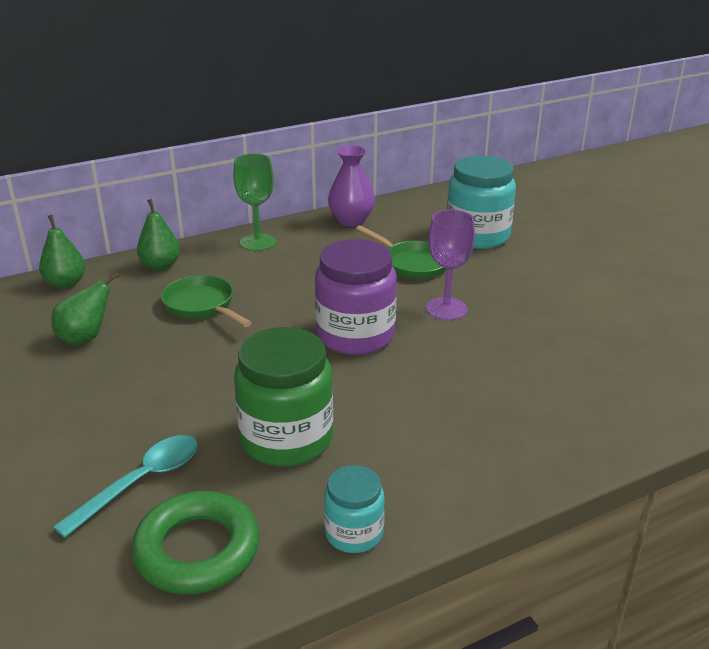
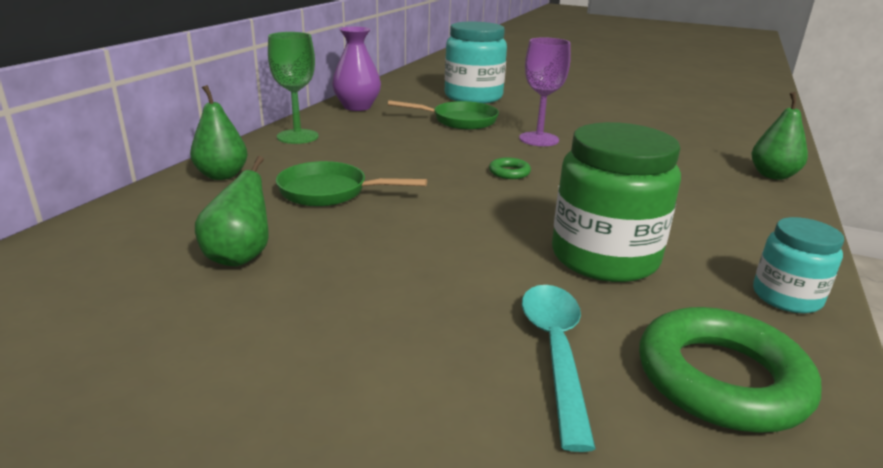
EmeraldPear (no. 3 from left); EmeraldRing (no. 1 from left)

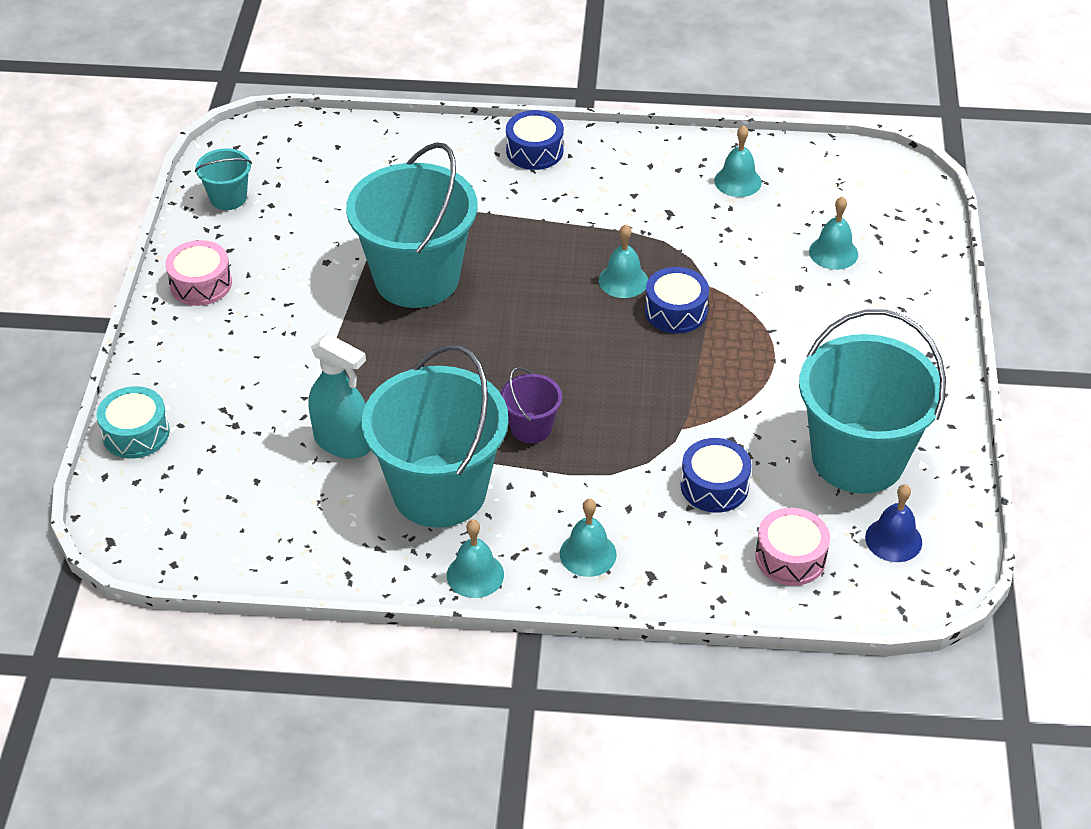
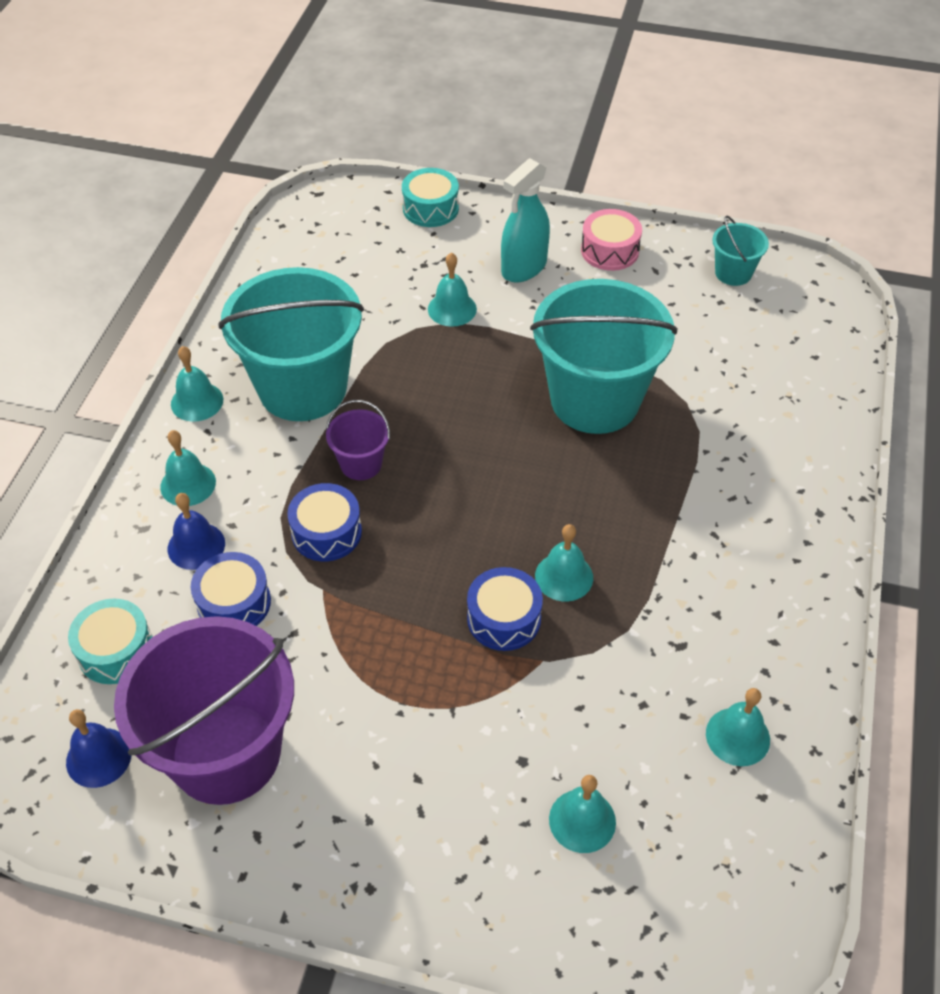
AquaSprayCleaner; BlueToyDrum (no. 2 from left); AquaToyDrum (no. 1 from left); VioletPail (no. 1 from left); BlueSchoolBell (no. 2 from left); AquaSchoolBell (no. 3 from left)

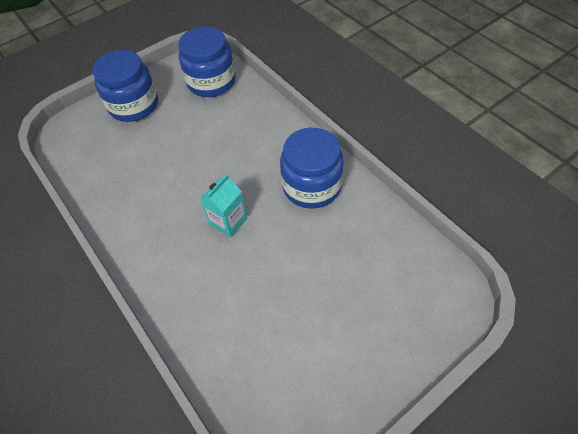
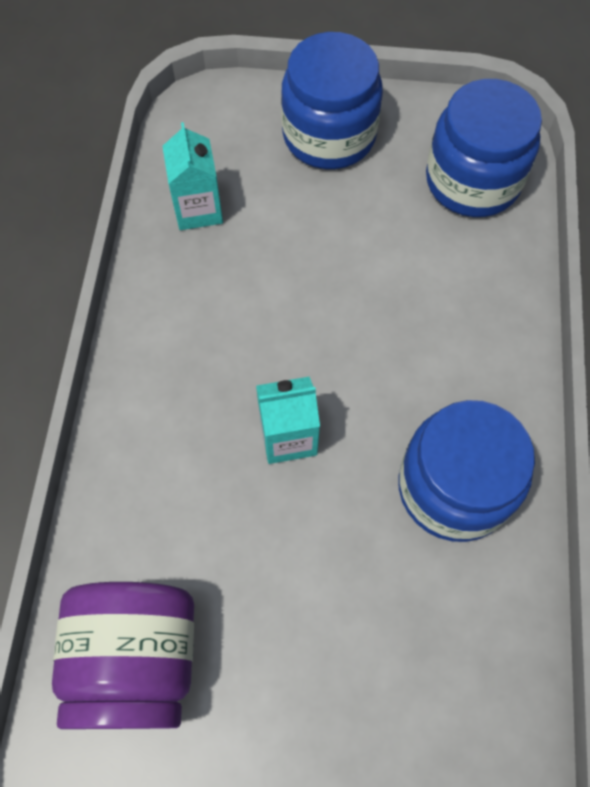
VioletJamJar; AquaJuiceCarton (no. 1 from left)

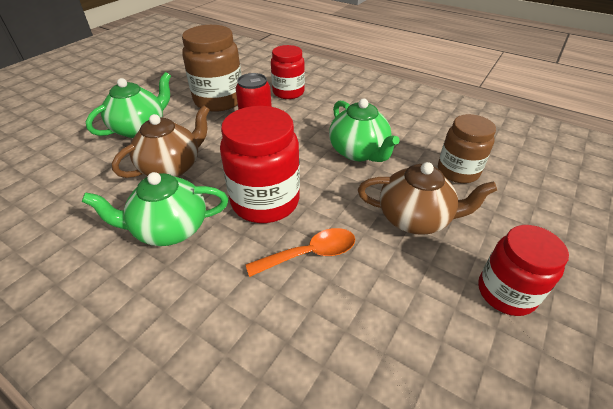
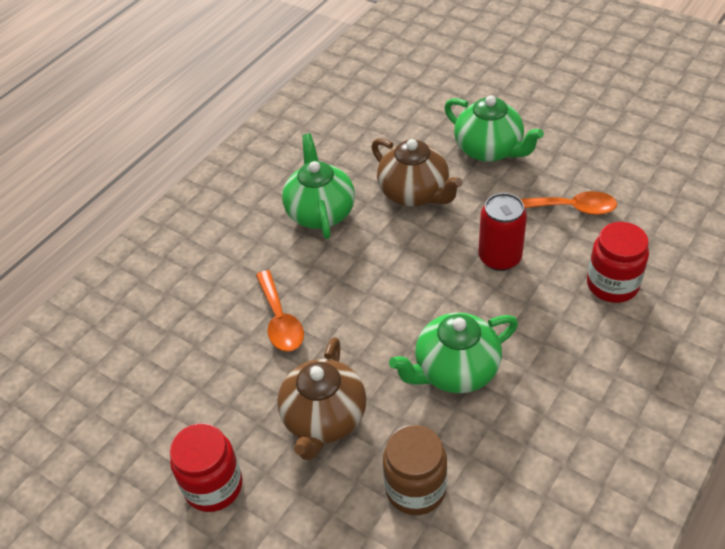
BrightOrangeSpoon (no. 2 from left); ScarletJamJar (no. 1 from left in the first image)

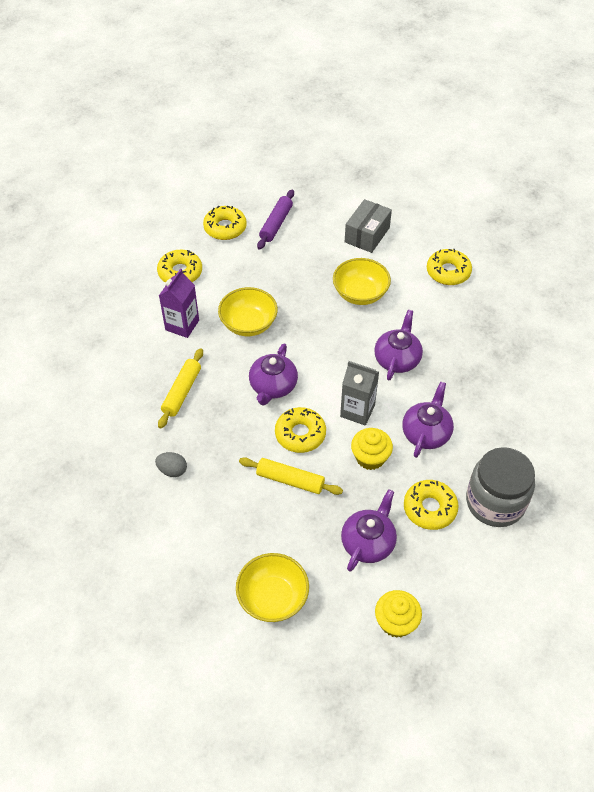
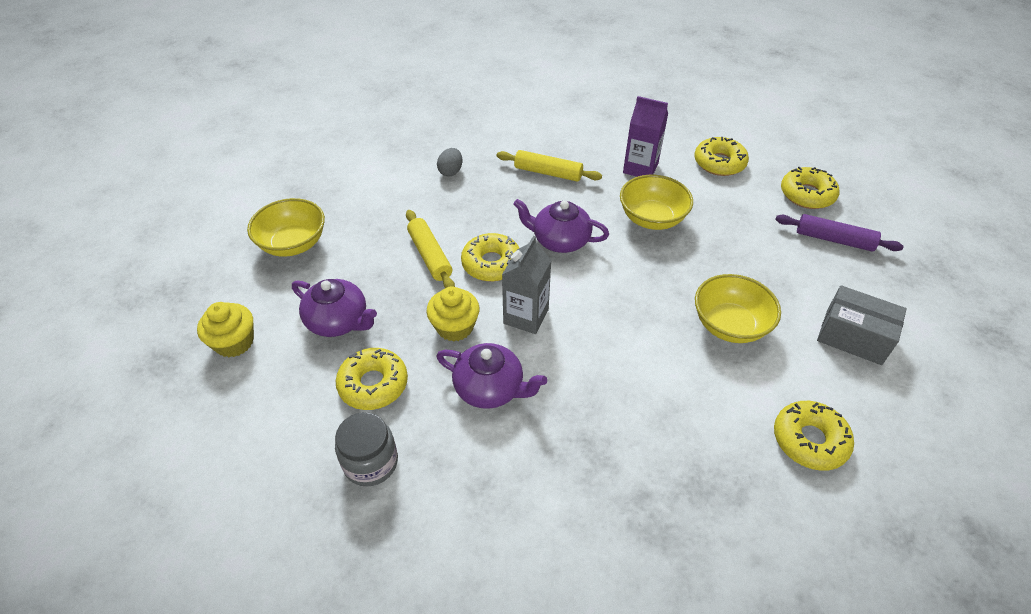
YellowPastryRoller (no. 1 from left); VioletTeaPot (no. 3 from left in the first image); GrayJamJar

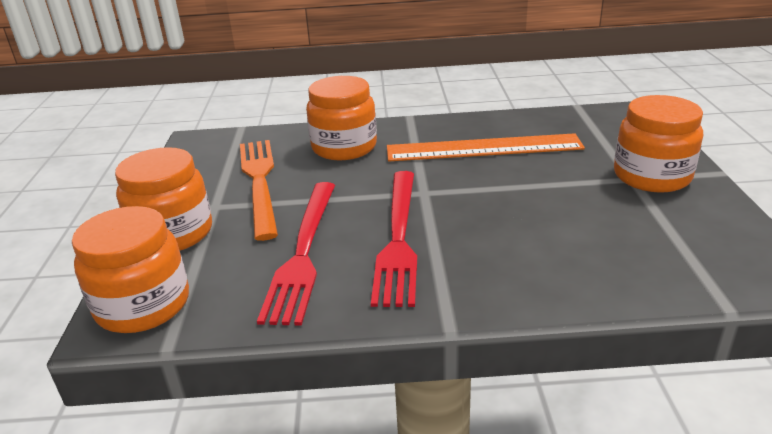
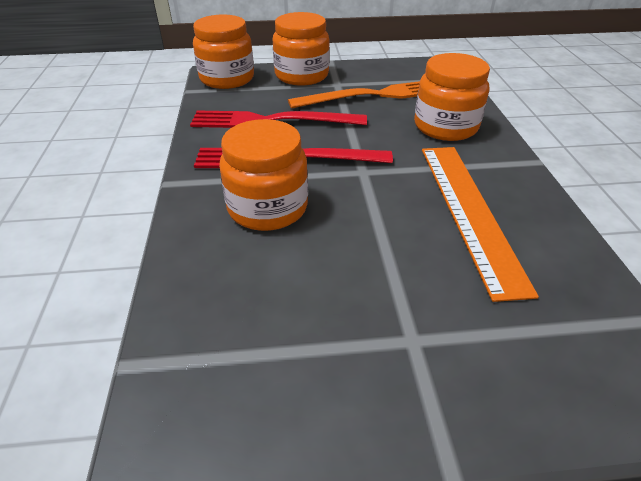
BrightOrangeJamJar (no. 2 from left)

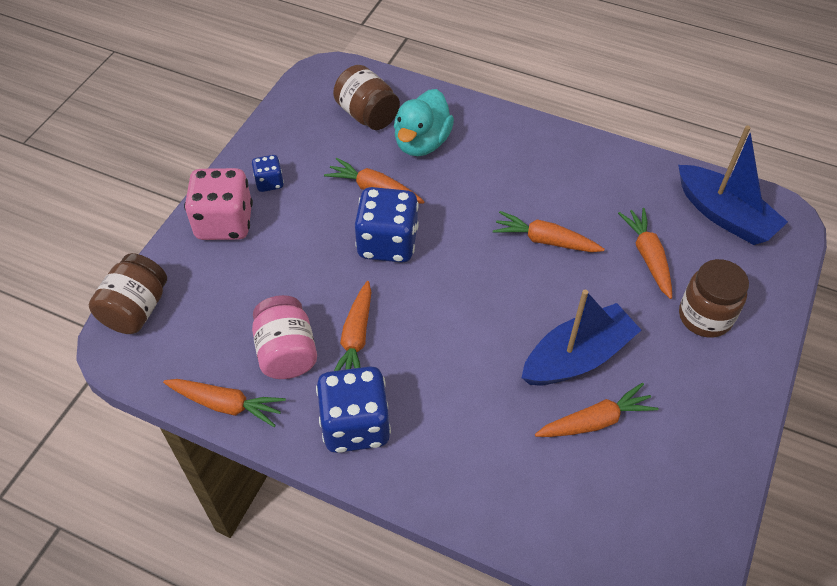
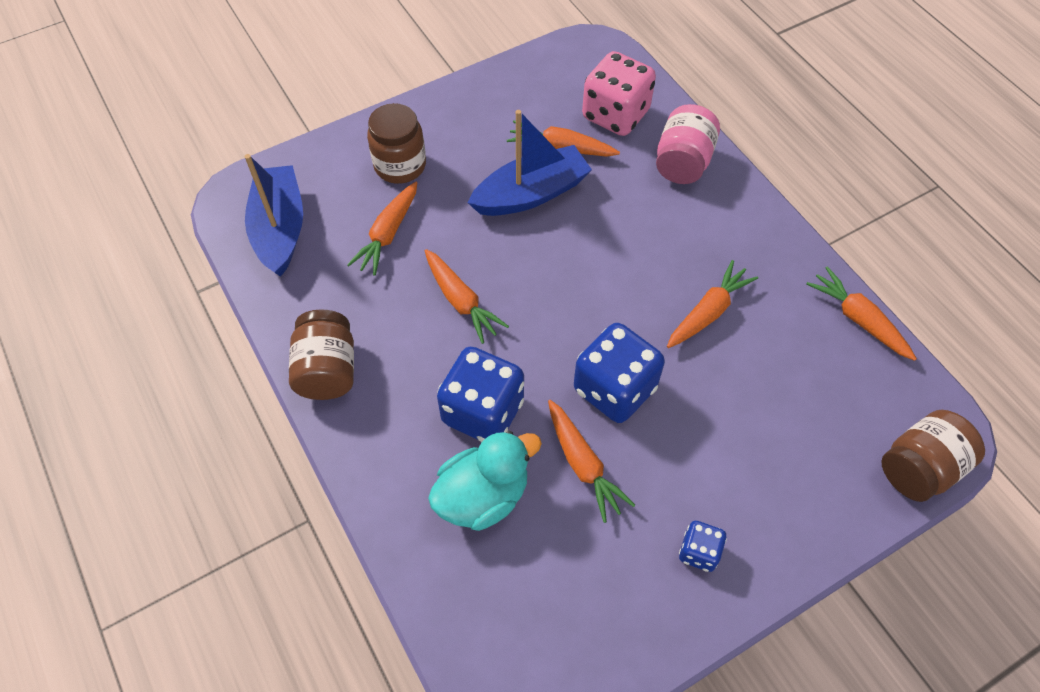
RosePinkDice; RosePinkJamJar; BlueDice (no. 1 from left); BrownJamJar (no. 1 from left); BlueBoat (no. 2 from left)

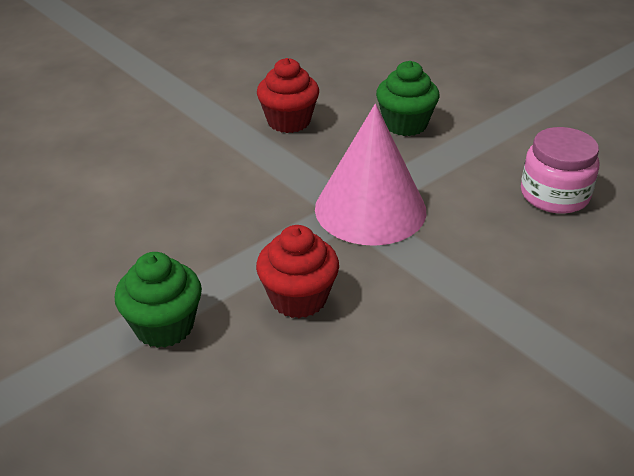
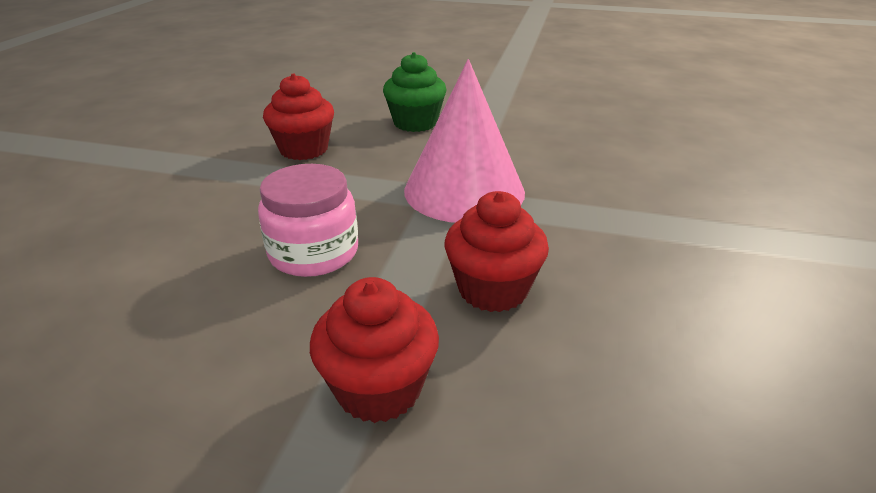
ScarletFairyCake (no. 2 from left); RosePinkJamJar

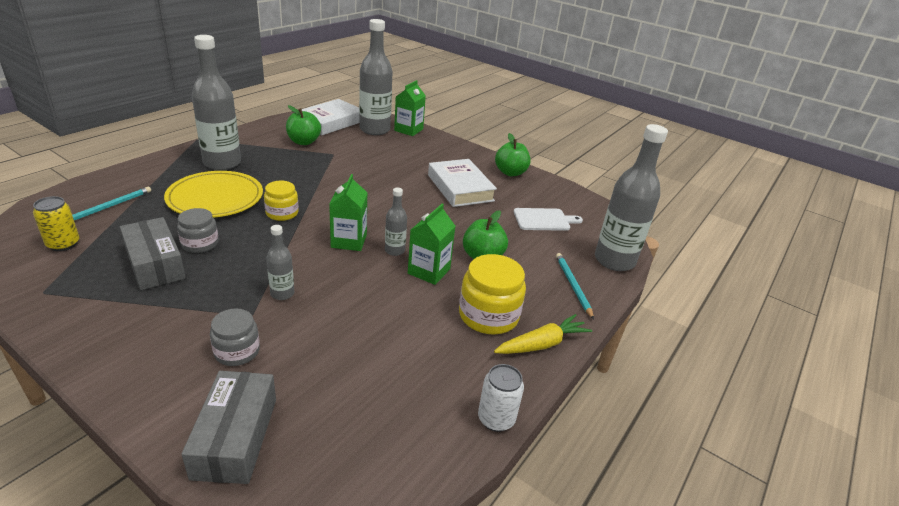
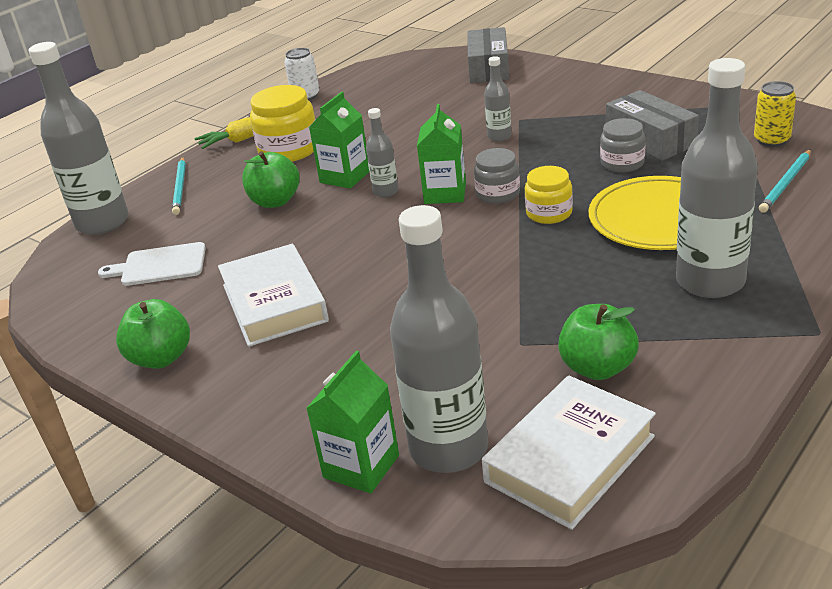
GrayJamJar (no. 1 from left)

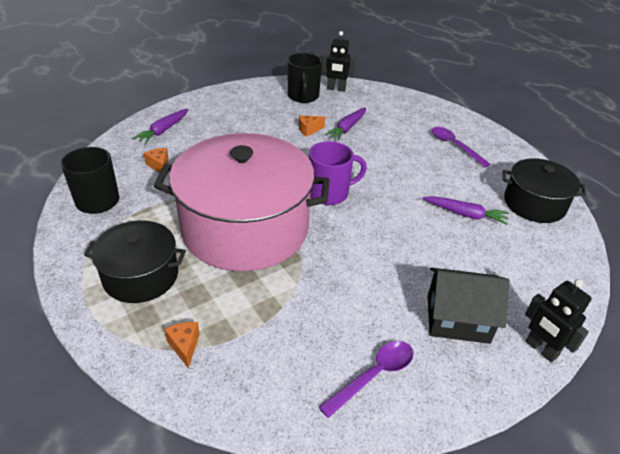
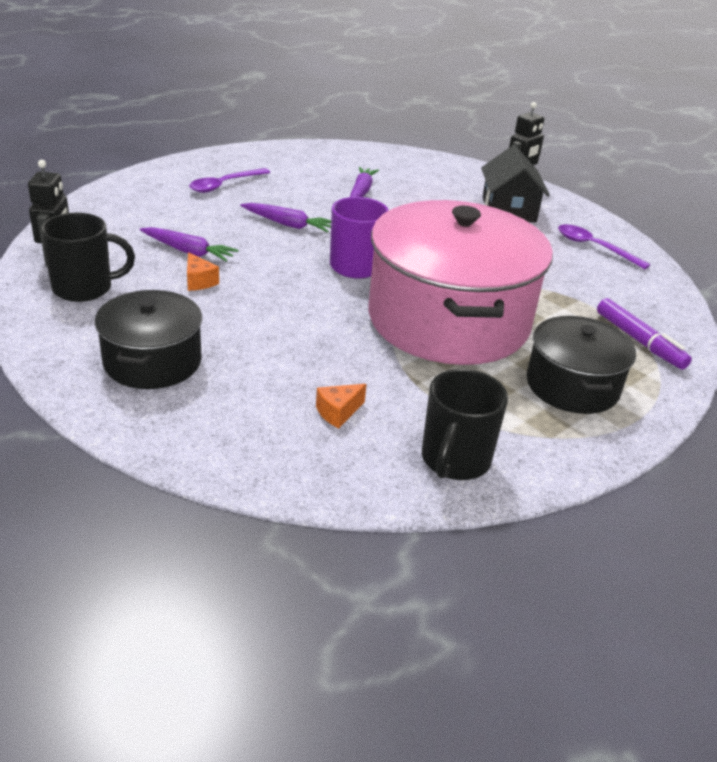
VioletRootVegetable (no. 2 from left); VioletMarkerPen; JetBlackPot (no. 1 from left)

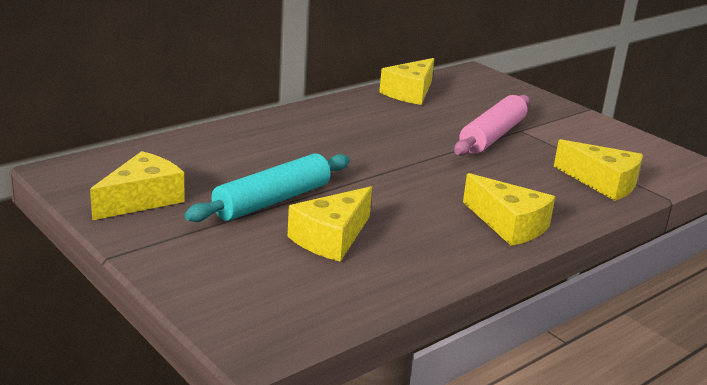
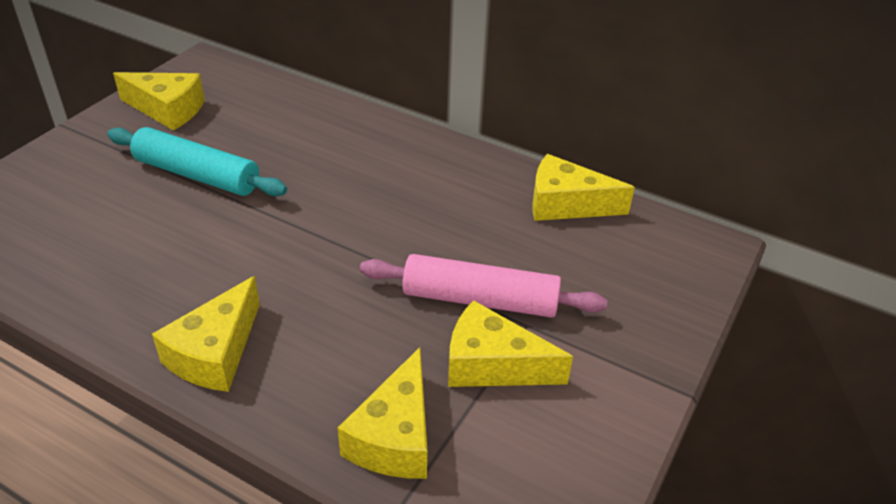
YellowPieceOfCheese (no. 4 from left)

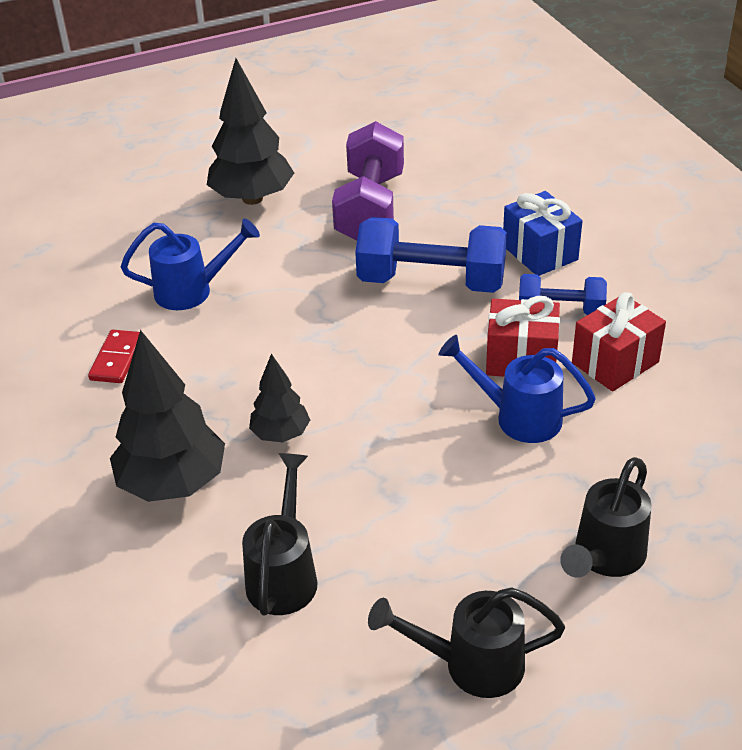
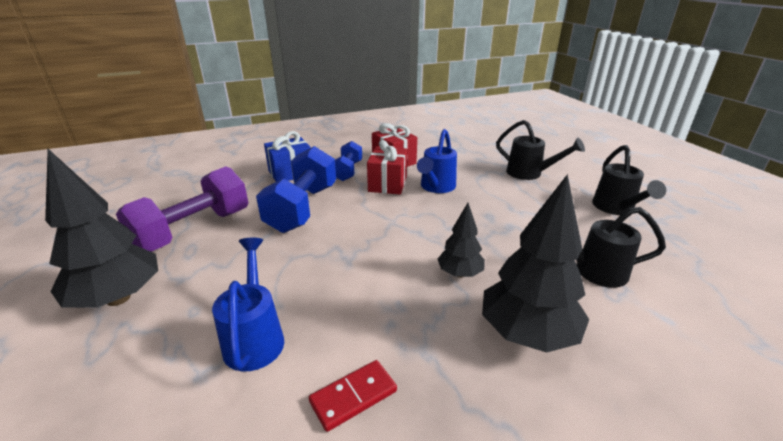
ScarletDominoTile; VioletHandWeight

